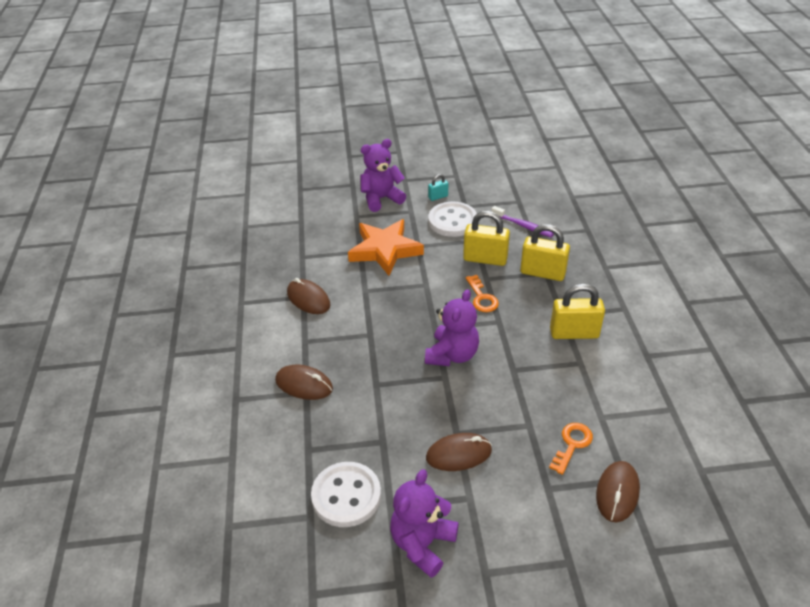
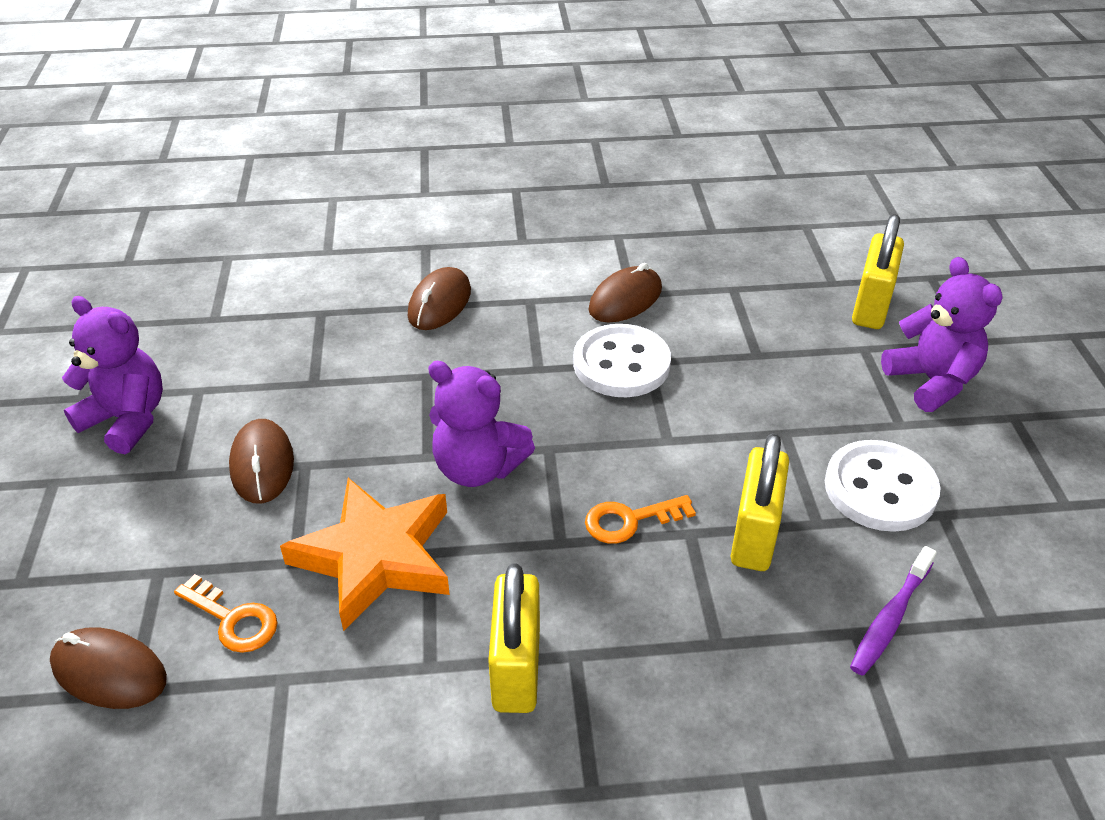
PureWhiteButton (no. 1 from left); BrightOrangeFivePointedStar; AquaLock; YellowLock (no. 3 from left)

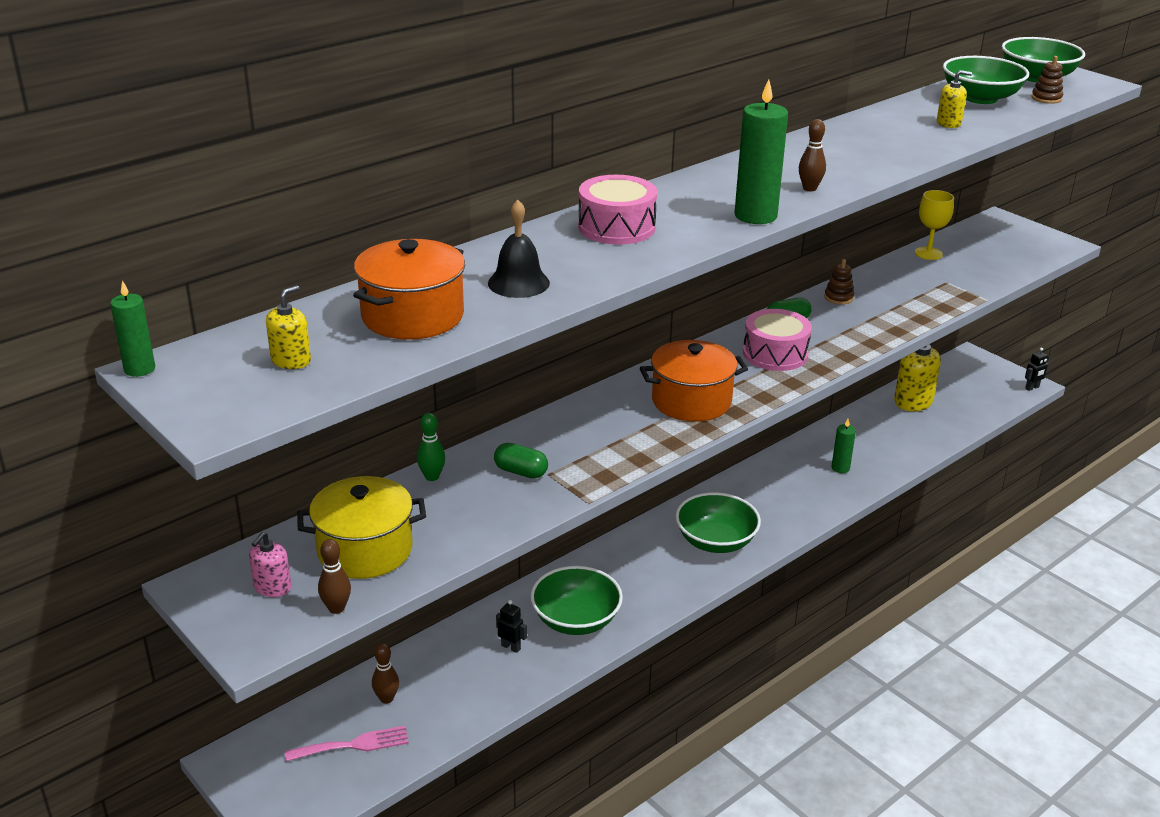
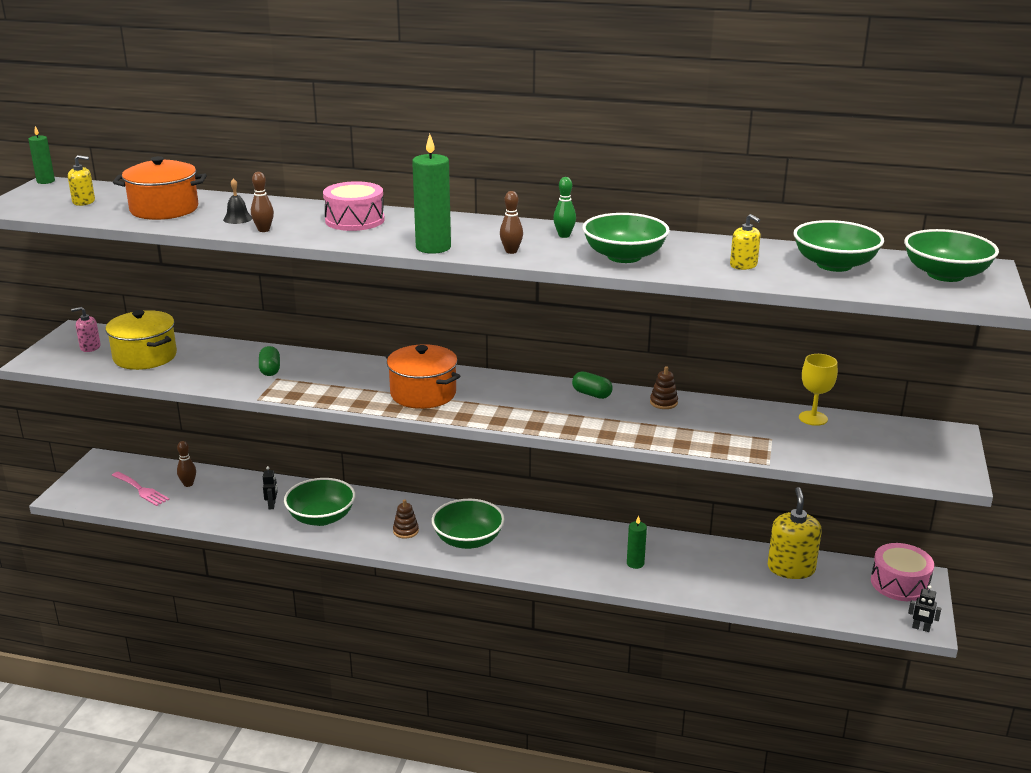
BrownTenpin (no. 2 from left); EmeraldTenpin; JetBlackSchoolBell; RosePinkToyDrum (no. 2 from left); BrownStackingRings (no. 1 from left); EmeraldBowl (no. 3 from left)

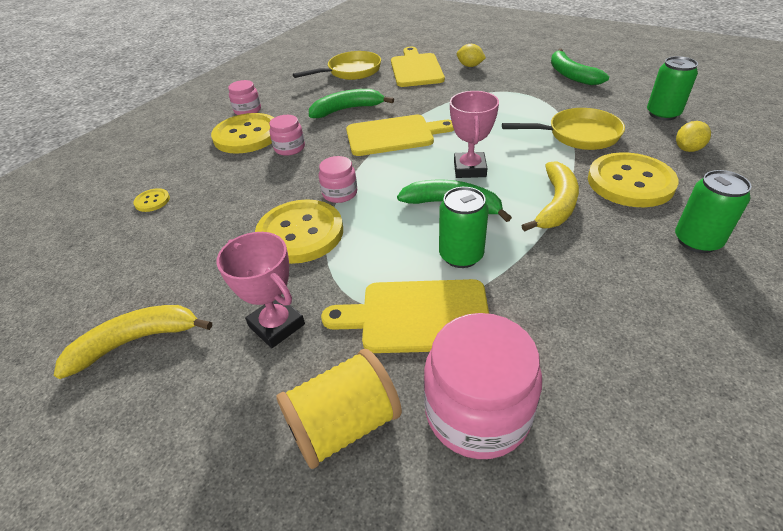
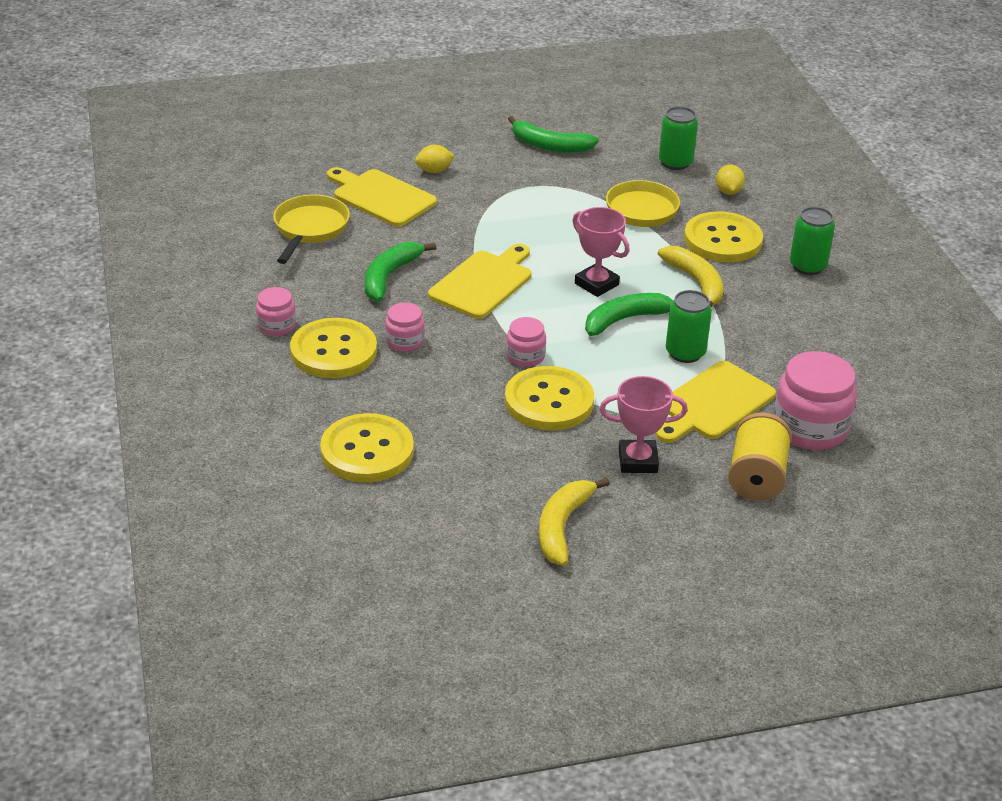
YellowButton (no. 2 from left)

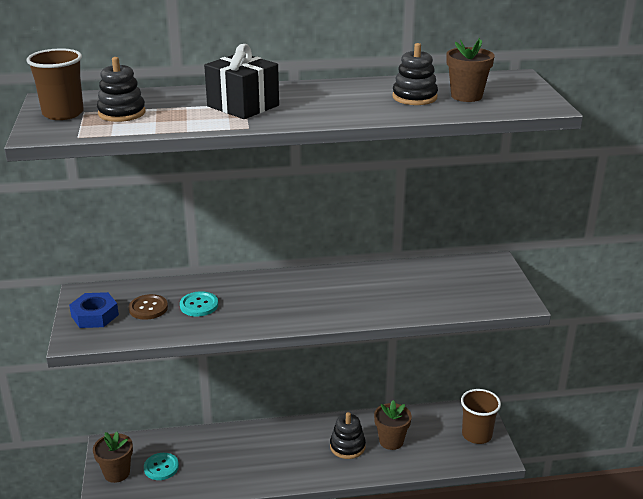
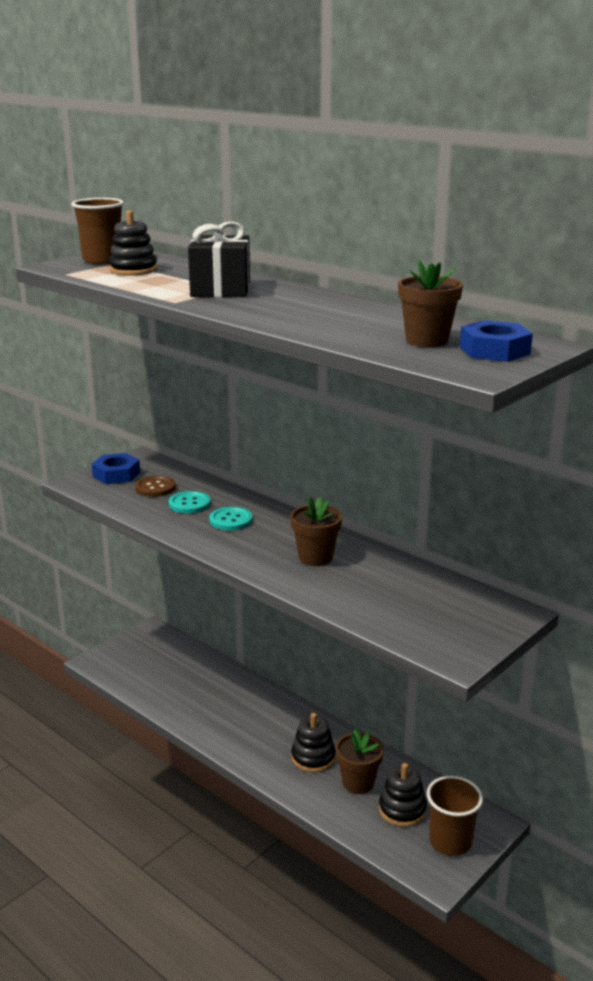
BrownPlantPot (no. 1 from left); AquaButton (no. 2 from left); JetBlackStackingRings (no. 3 from left); BlueHexagonNut (no. 2 from left)

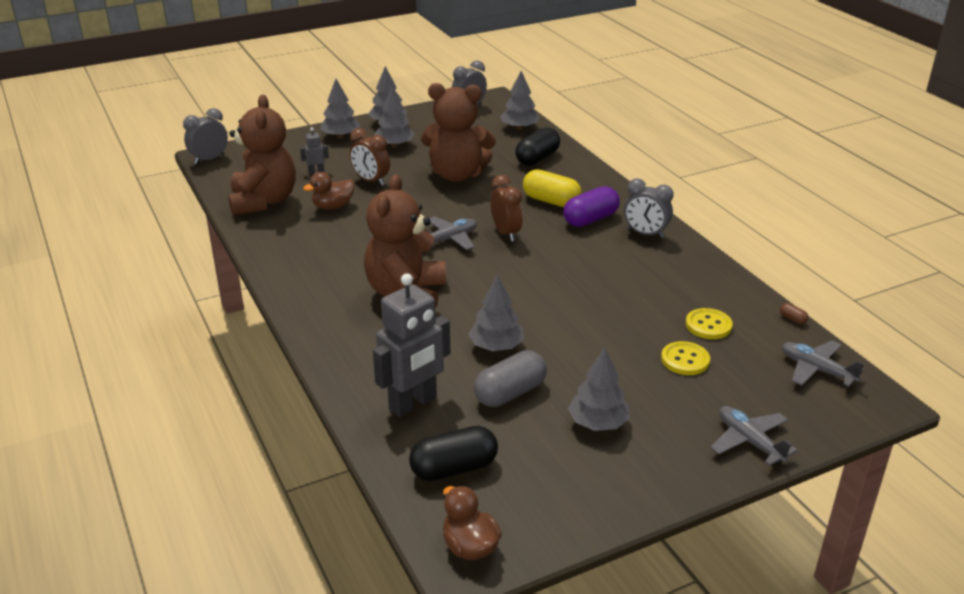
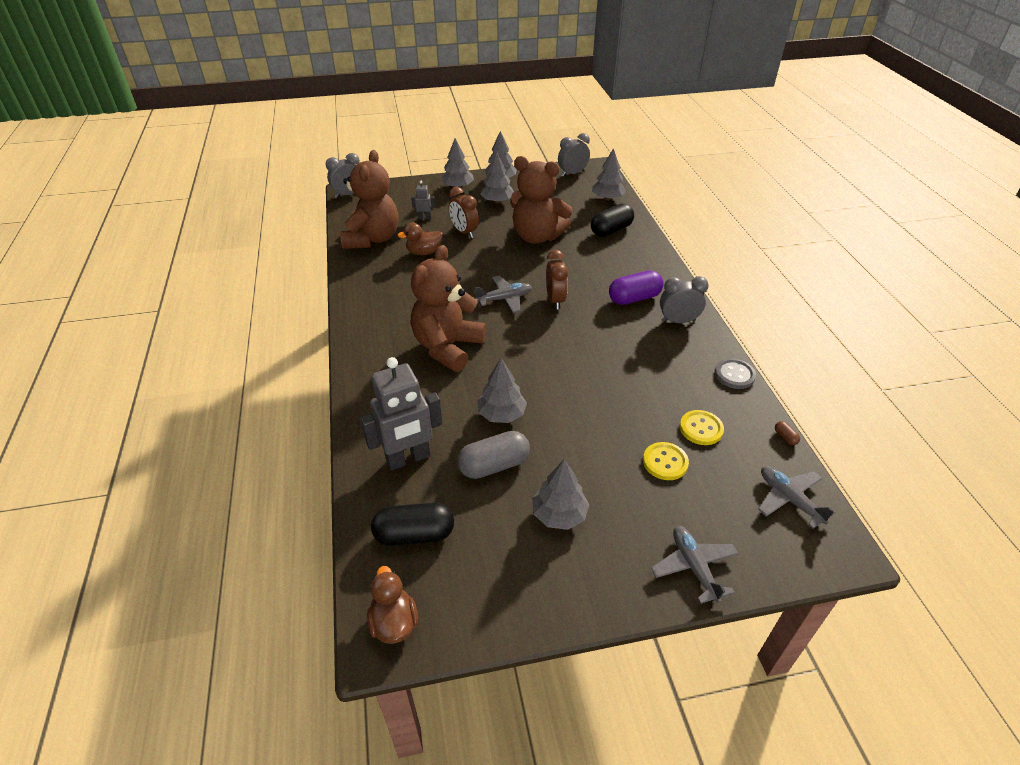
YellowPill; GrayAlarmClock (no. 3 from left); GrayButton

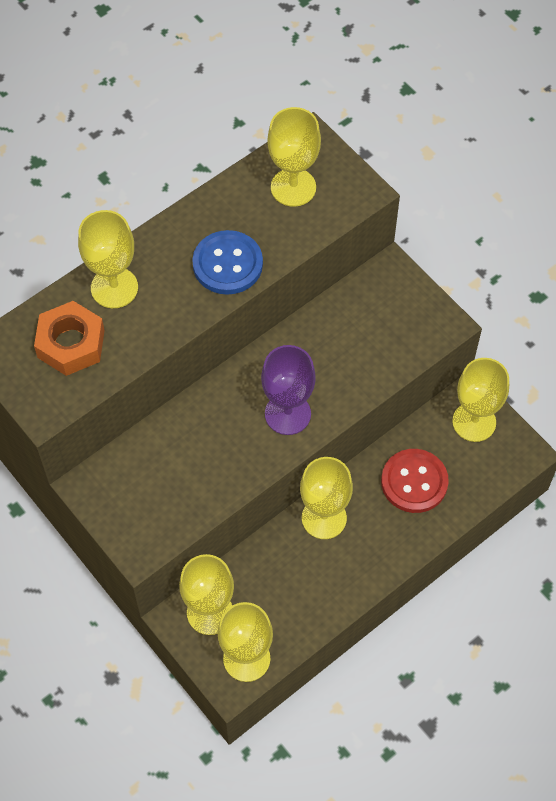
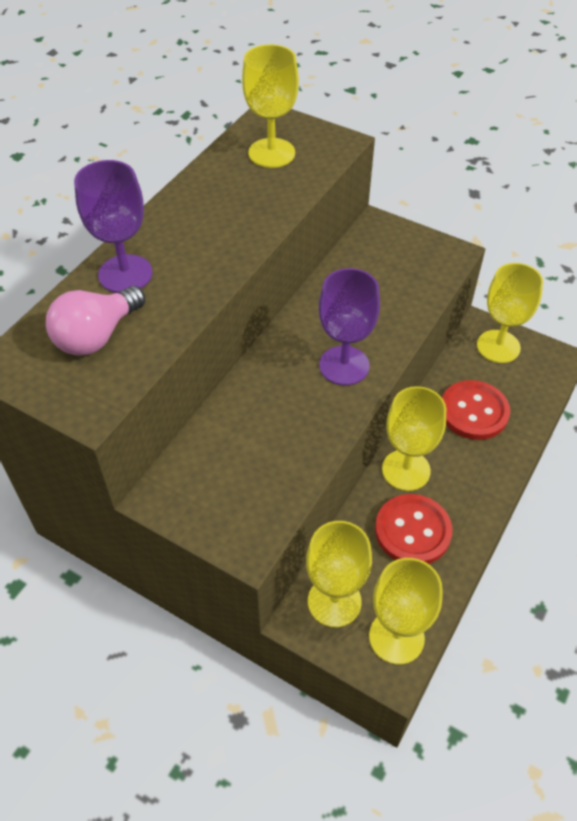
RosePinkLightbulb; VioletGoblet (no. 1 from left); BlueButton; ScarletButton (no. 1 from left)

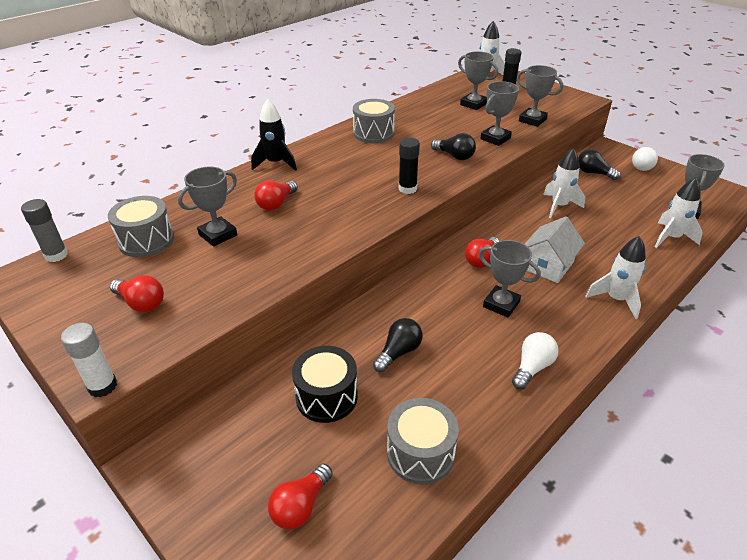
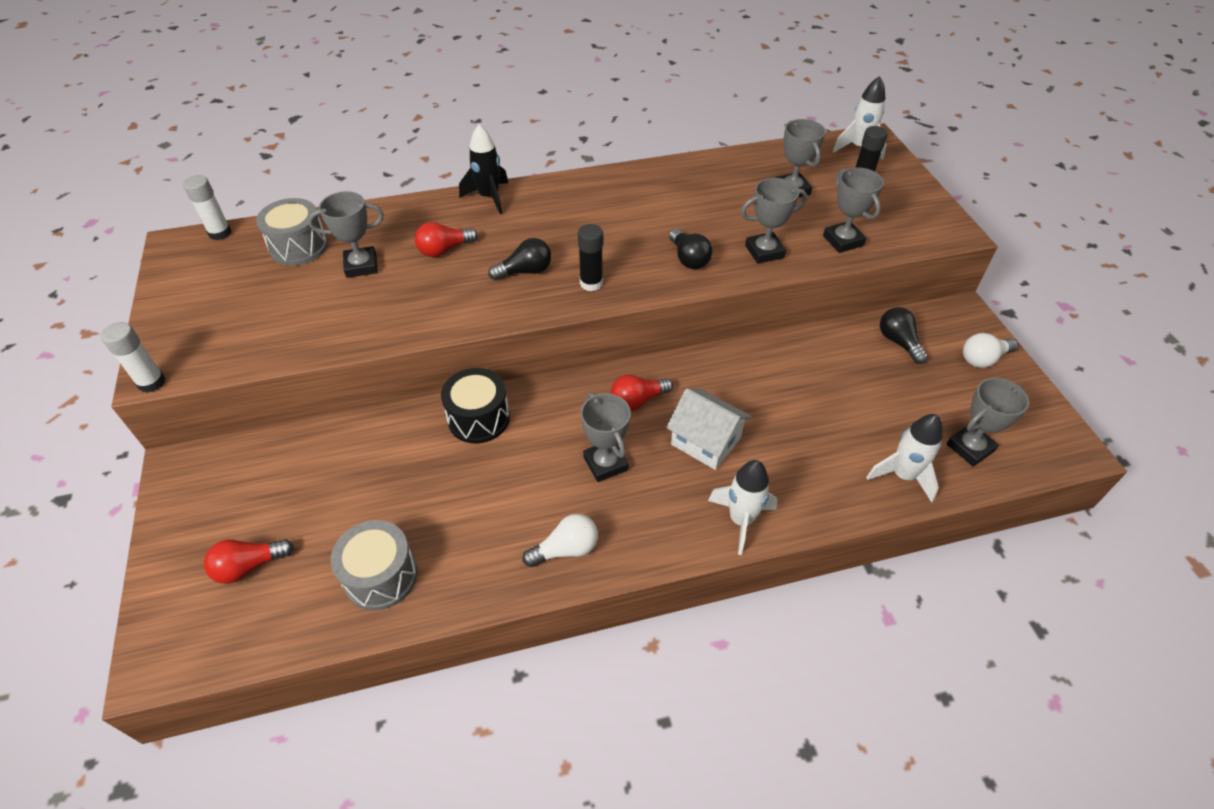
PureWhiteGlue (no. 2 from left); ScarletLightbulb (no. 1 from left in the first image); JetBlackToyDrum; GrayToyDrum (no. 2 from left in the first image); JetBlackLightbulb (no. 1 from left); PureWhiteHouse; PureWhiteRocket (no. 2 from left in the first image)

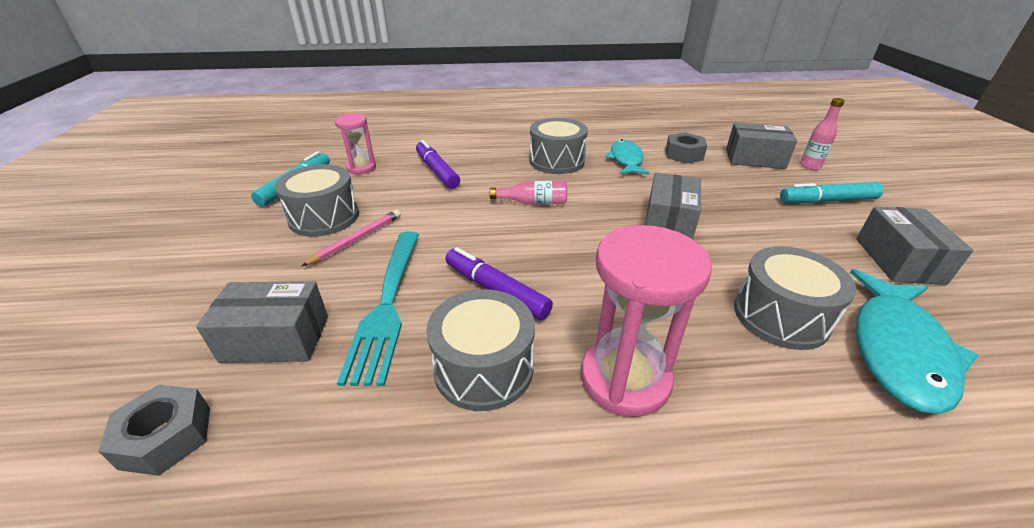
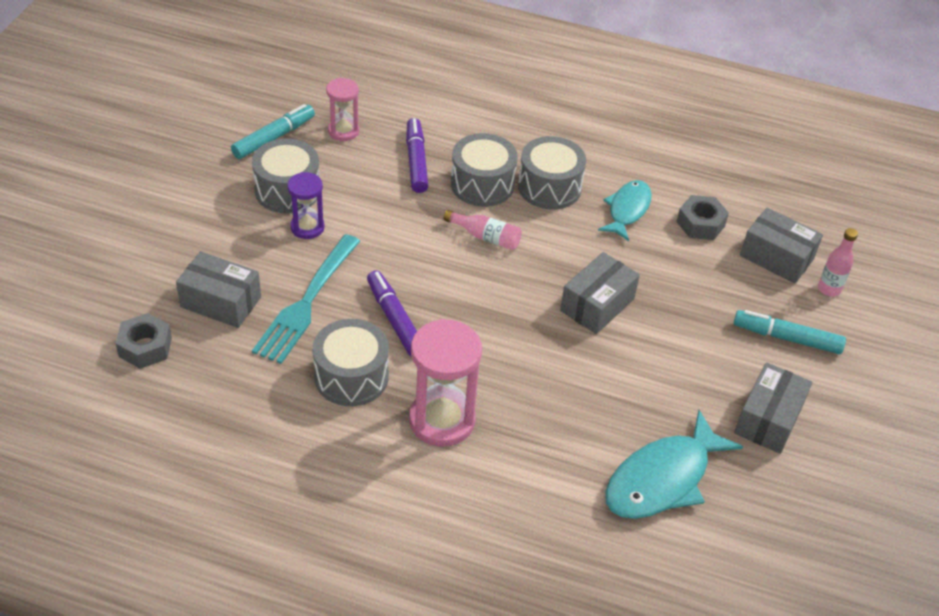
VioletSandTimer; GrayToyDrum (no. 3 from left)

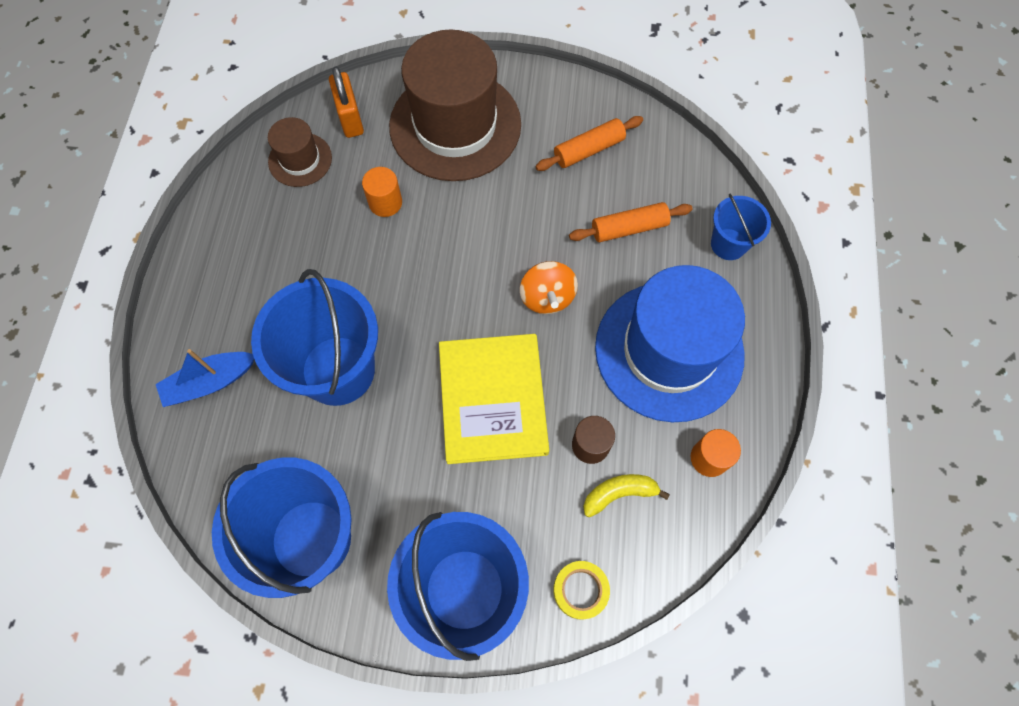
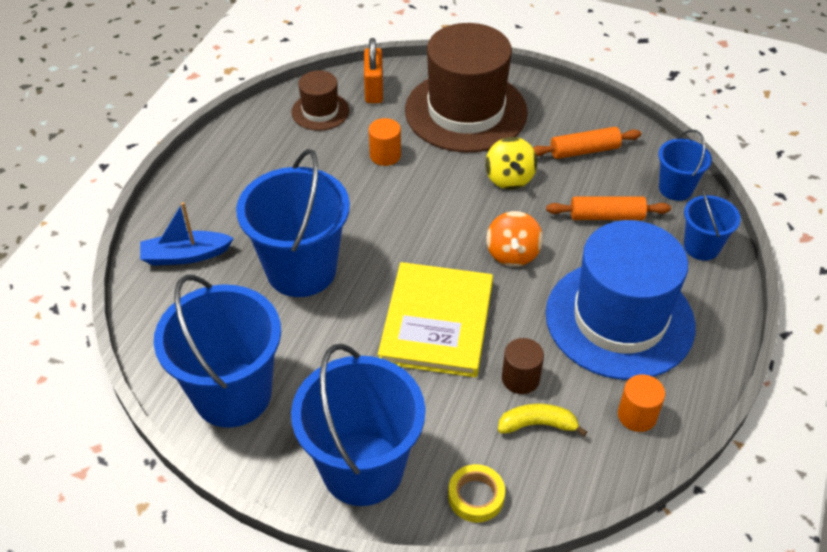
YellowWhirligig; BluePail (no. 4 from left)

